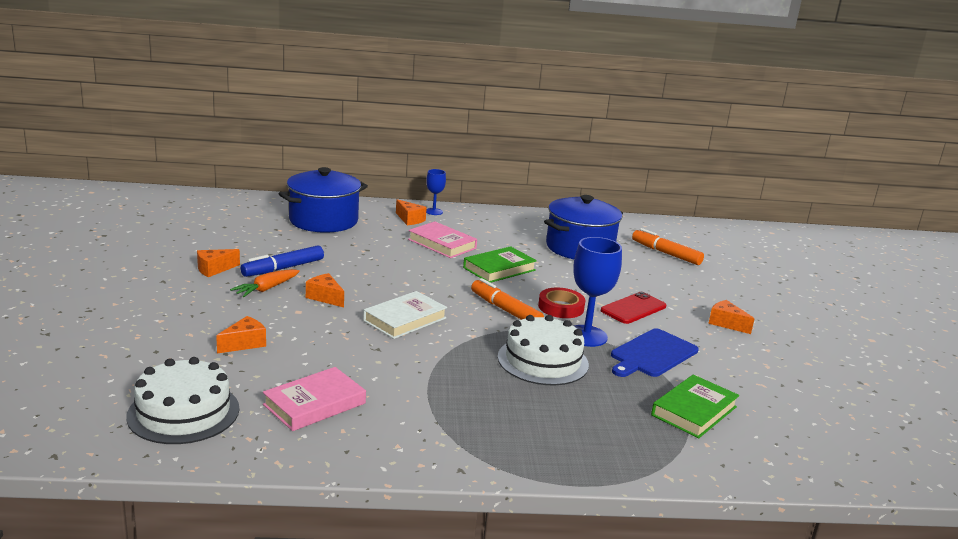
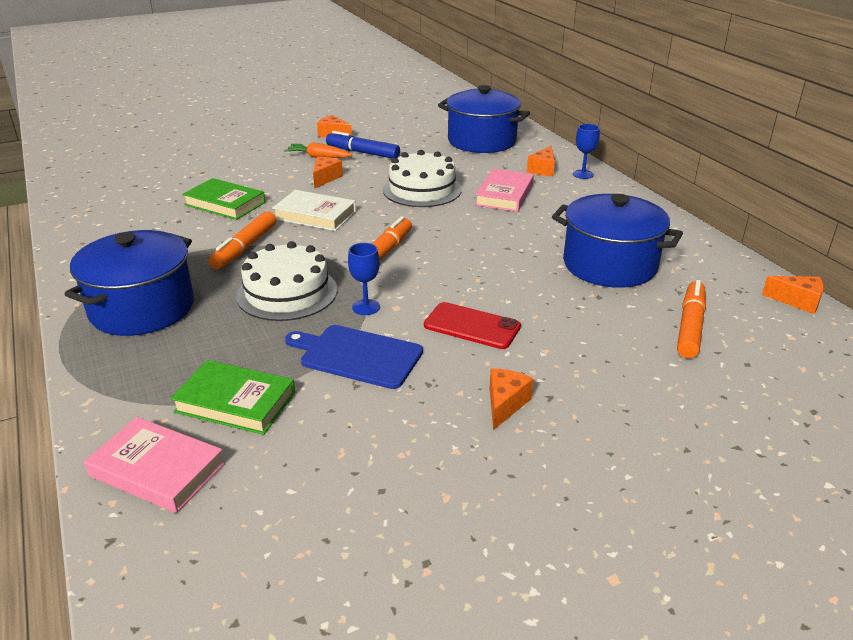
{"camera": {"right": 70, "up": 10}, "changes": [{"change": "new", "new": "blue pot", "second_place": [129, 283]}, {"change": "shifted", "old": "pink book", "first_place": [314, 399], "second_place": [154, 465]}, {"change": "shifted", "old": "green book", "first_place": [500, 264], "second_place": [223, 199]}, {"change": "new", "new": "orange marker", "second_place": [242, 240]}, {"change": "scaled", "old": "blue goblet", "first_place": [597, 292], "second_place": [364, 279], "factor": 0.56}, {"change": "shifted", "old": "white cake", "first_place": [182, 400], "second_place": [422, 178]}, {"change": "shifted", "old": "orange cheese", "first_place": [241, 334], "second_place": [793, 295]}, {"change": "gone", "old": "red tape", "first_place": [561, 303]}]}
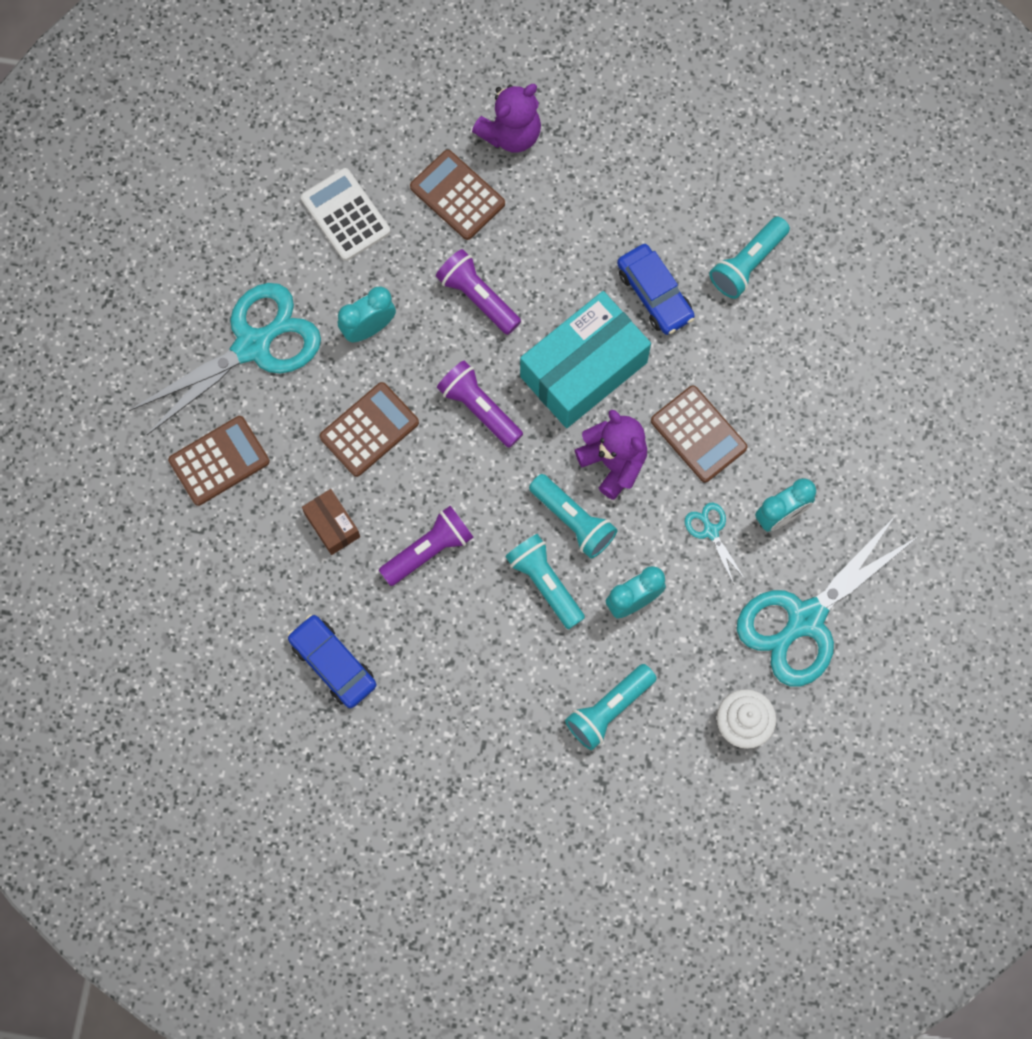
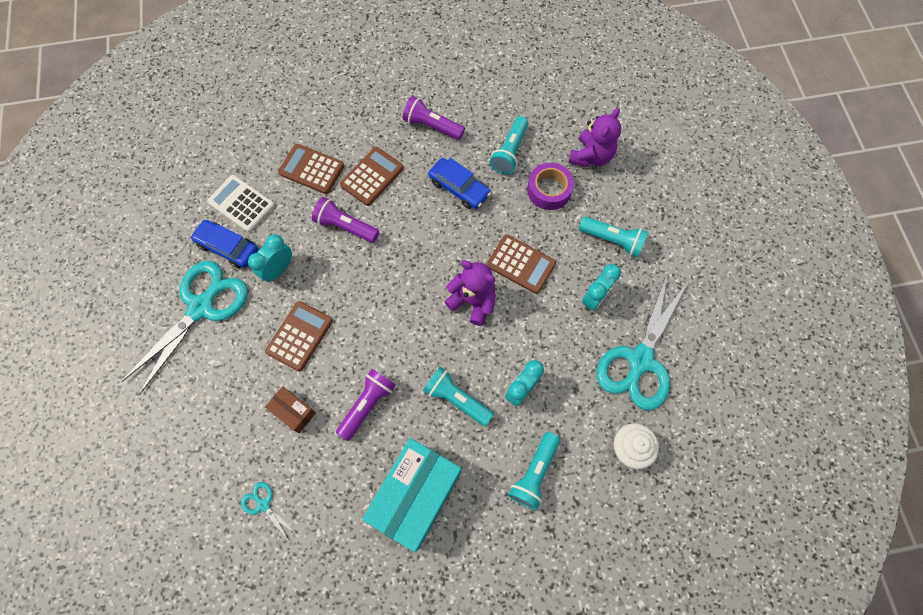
{"camera": {"right": -20, "up": -5}, "changes": [{"change": "shifted", "old": "blue car", "first_place": [332, 661], "second_place": [224, 244]}, {"change": "shifted", "old": "turquoise scissors", "first_place": [714, 544], "second_place": [269, 511]}, {"change": "shifted", "old": "brown calculator", "first_place": [219, 461], "second_place": [372, 176]}, {"change": "shifted", "old": "turquoise box", "first_place": [585, 359], "second_place": [411, 495]}, {"change": "shifted", "old": "purple flashlight", "first_place": [480, 404], "second_place": [434, 118]}, {"change": "new", "new": "purple tape", "second_place": [550, 186]}, {"change": "shifted", "old": "purple teddy bear", "first_place": [506, 118], "second_place": [594, 137]}, {"change": "shifted", "old": "turquoise flashlight", "first_place": [573, 516], "second_place": [613, 237]}]}
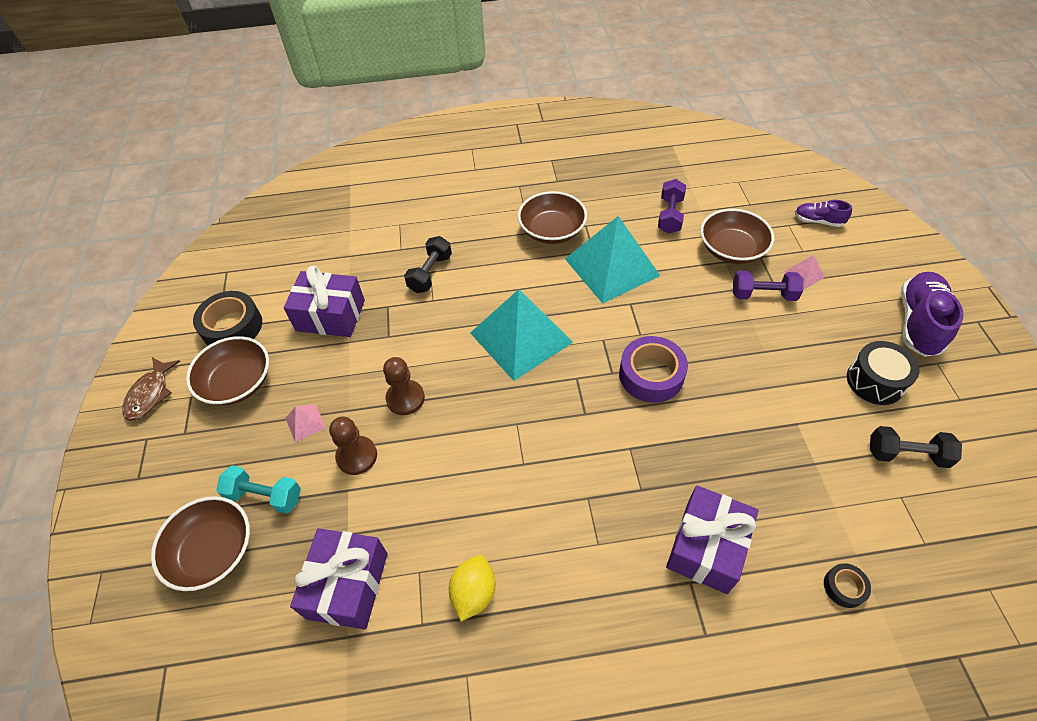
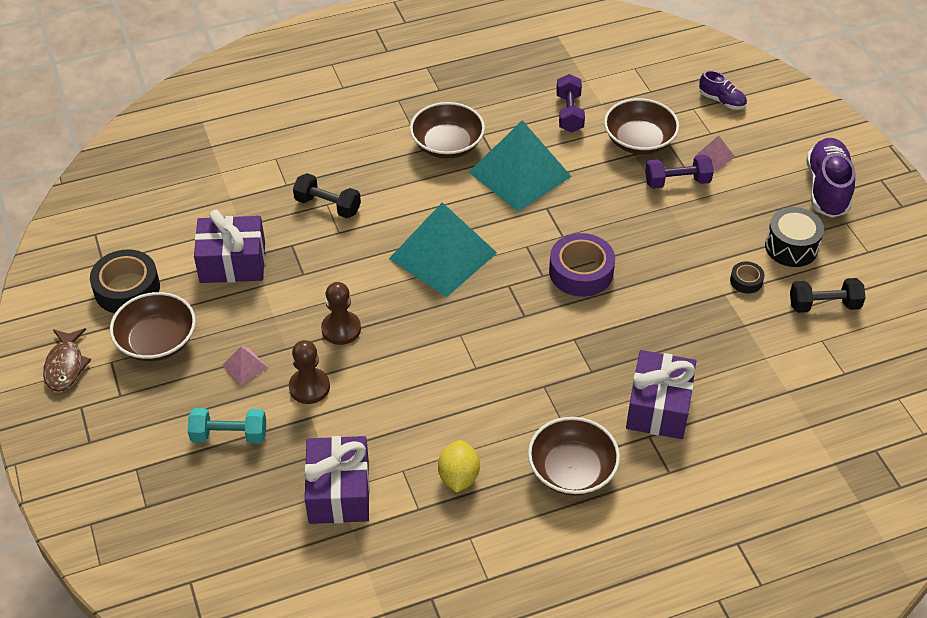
{"camera": {"right": -15, "up": -5}, "changes": [{"change": "rotated", "old": "black dumbbell", "first_place": [428, 264], "second_place": [327, 195], "degrees": -75}, {"change": "shifted", "old": "brown bowl", "first_place": [200, 543], "second_place": [574, 456]}, {"change": "rotated", "old": "purple shoe", "first_place": [823, 213], "second_place": [723, 90], "degrees": -150}, {"change": "shifted", "old": "black tape", "first_place": [847, 585], "second_place": [747, 278]}]}
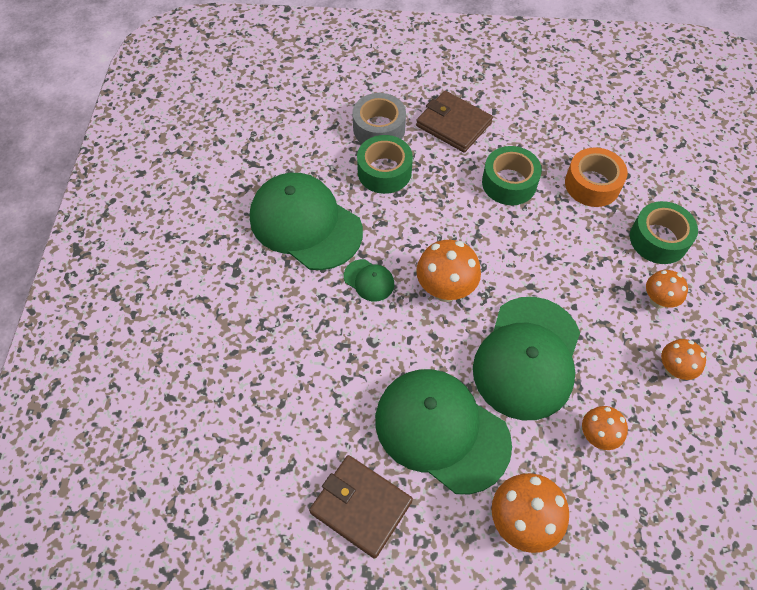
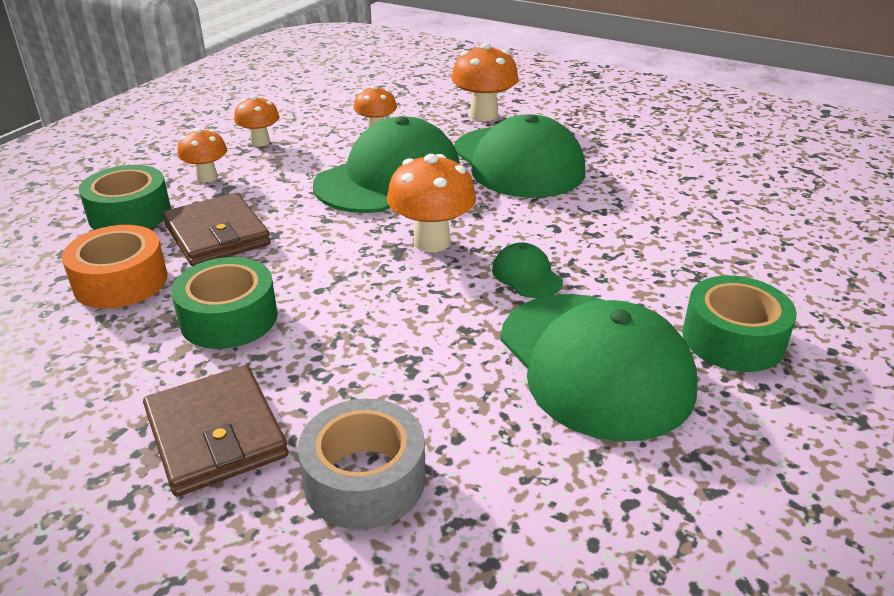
{"camera": {"right": -155, "up": -25}, "changes": [{"change": "shifted", "old": "brown wallet", "first_place": [361, 507], "second_place": [217, 229]}, {"change": "shifted", "old": "green tape", "first_place": [385, 164], "second_place": [739, 324]}]}
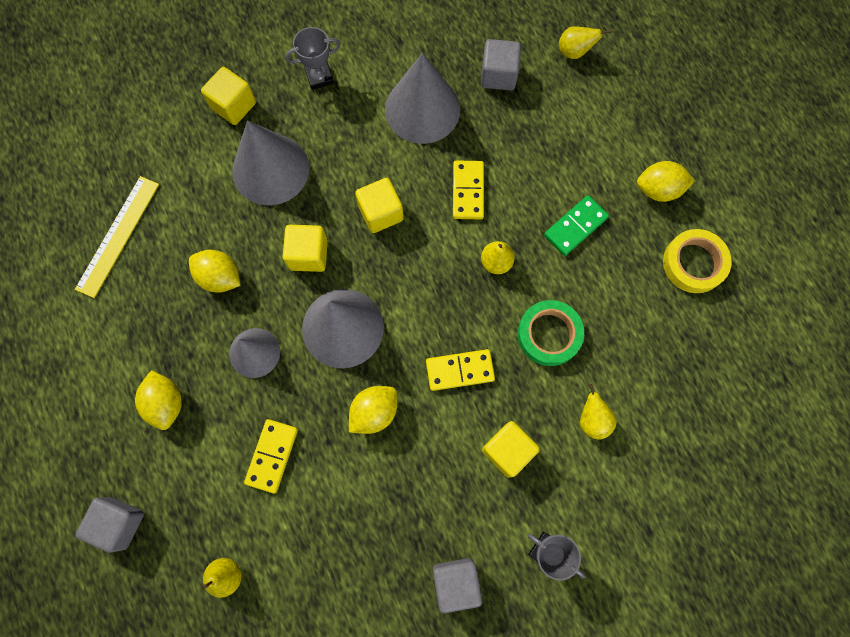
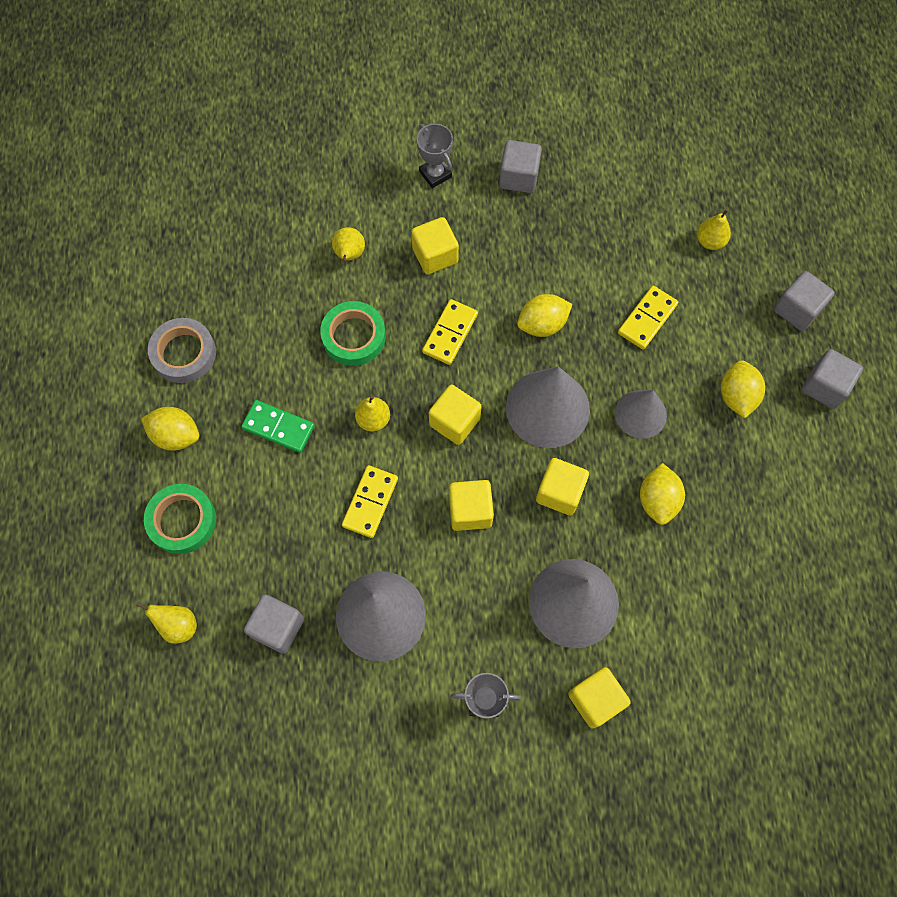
{"camera": {"right": -160, "up": -5}, "changes": [{"change": "new", "new": "green tape", "second_place": [180, 519]}, {"change": "repainted", "old": "yellow tape", "new": "grey tape", "first_place": [697, 261], "second_place": [182, 350]}, {"change": "rotated", "old": "green domino", "first_place": [576, 225], "second_place": [278, 426], "degrees": 45}, {"change": "rotated", "old": "yellow domino", "first_place": [460, 370], "second_place": [450, 332], "degrees": -75}, {"change": "new", "new": "yellow cube", "second_place": [455, 415]}, {"change": "rotated", "old": "yellow lemon", "first_place": [214, 271], "second_place": [662, 494], "degrees": 45}, {"change": "new", "new": "grey cube", "second_place": [832, 379]}, {"change": "gone", "old": "yellow ruler", "first_place": [117, 237]}]}
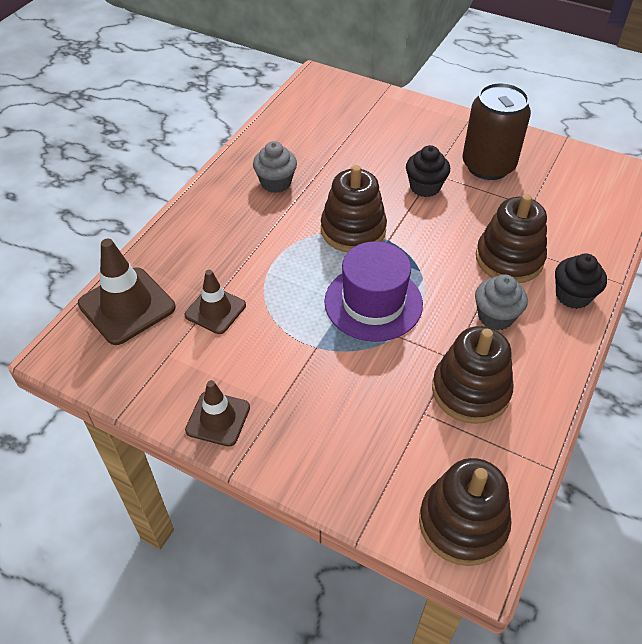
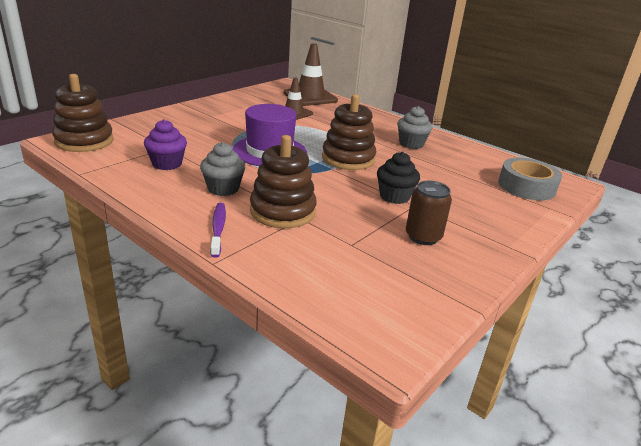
{"camera": {"right": 100, "up": -20}, "changes": [{"change": "swapped", "old": "brown stacking toy", "new": "purple cupcake", "first_place": [472, 375], "second_place": [165, 144]}, {"change": "swapped", "old": "black cupcake", "new": "purple toothbrush", "first_place": [581, 281], "second_place": [218, 230]}, {"change": "scaled", "old": "brown can", "first_place": [496, 131], "second_place": [429, 213], "factor": 0.61}, {"change": "new", "new": "grey tape", "second_place": [530, 179]}, {"change": "gone", "old": "brown traffic cone", "first_place": [217, 413]}]}
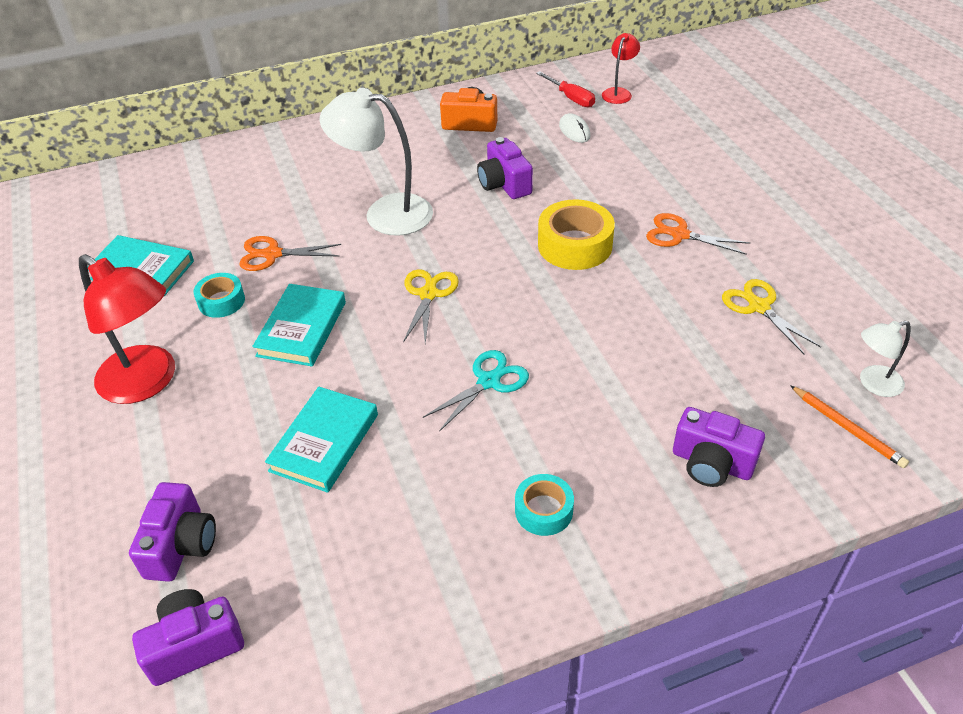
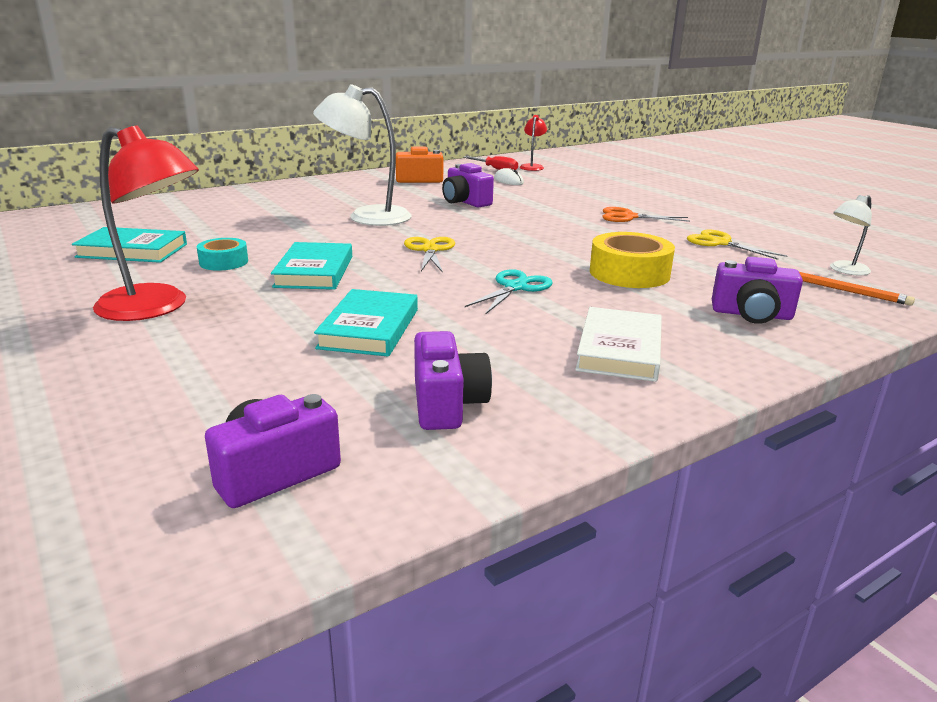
{"camera": {"right": -15, "up": -20}, "changes": [{"change": "shifted", "old": "purple camera", "first_place": [172, 532], "second_place": [453, 380]}, {"change": "swapped", "old": "turquoise tape", "new": "white book", "first_place": [544, 505], "second_place": [618, 344]}, {"change": "shifted", "old": "yellow tape", "first_place": [576, 234], "second_place": [632, 260]}, {"change": "gone", "old": "orange scissors", "first_place": [290, 253]}]}
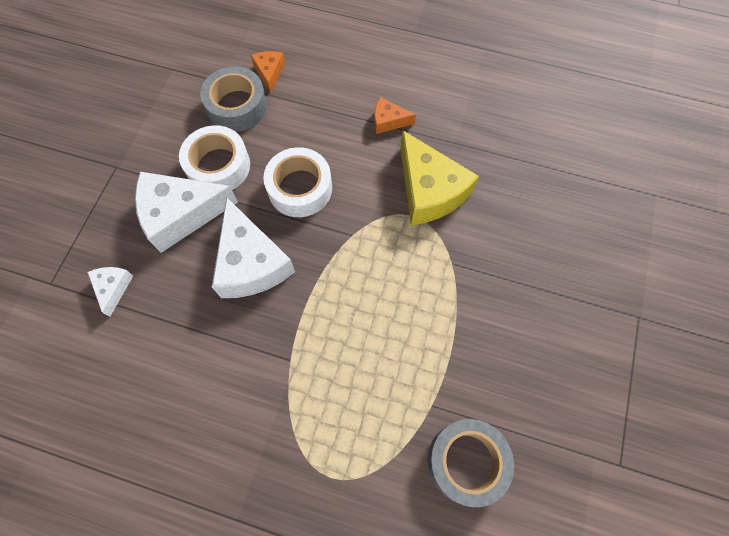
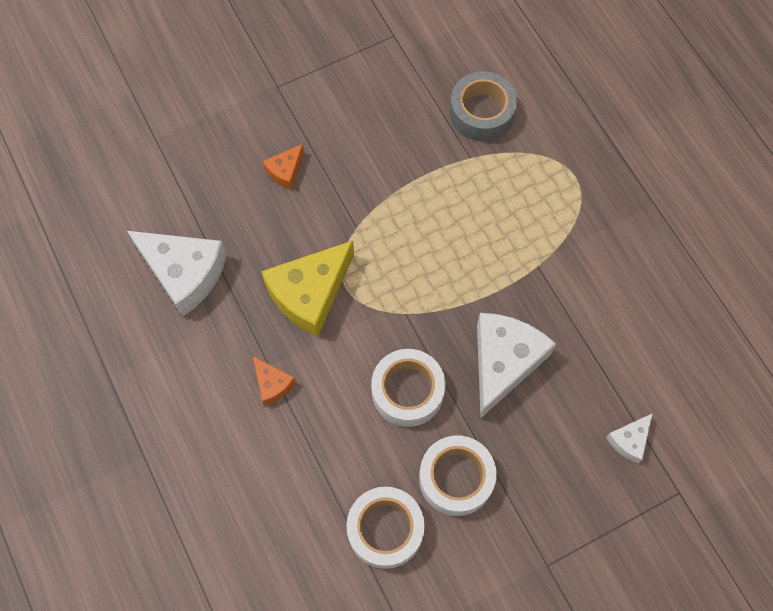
{"camera": {"right": -135, "up": 0}, "changes": [{"change": "shifted", "old": "white cheese", "first_place": [186, 212], "second_place": [177, 273]}, {"change": "rotated", "old": "yellow cheese", "first_place": [439, 177], "second_place": [307, 289], "degrees": -150}, {"change": "shifted", "old": "orange cheese", "first_place": [268, 72], "second_place": [283, 166]}, {"change": "repainted", "old": "grey tape", "new": "white tape", "first_place": [233, 99], "second_place": [385, 528]}]}
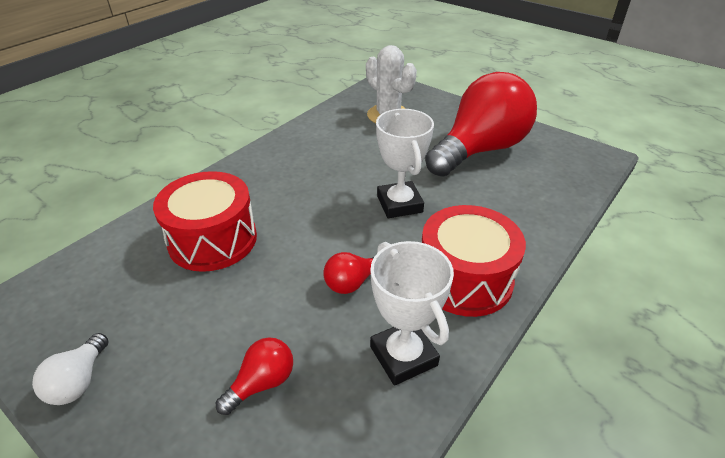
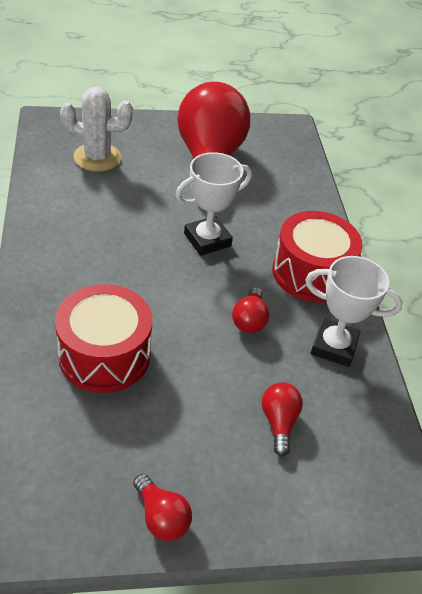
{"camera": {"right": -50, "up": 5}, "changes": [{"change": "repainted", "old": "white light bulb", "new": "red light bulb", "first_place": [70, 369], "second_place": [162, 507]}, {"change": "rotated", "old": "white trophy", "first_place": [405, 163], "second_place": [213, 204], "degrees": -60}]}
